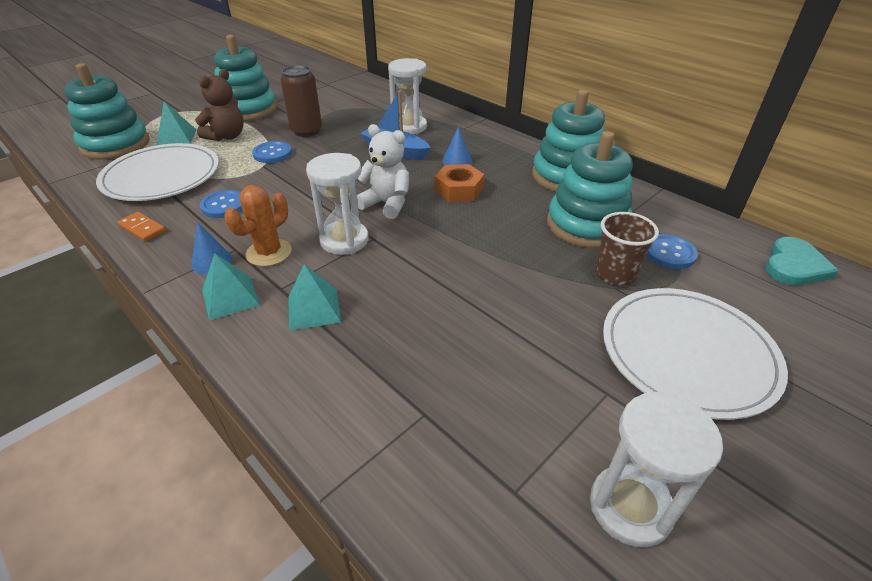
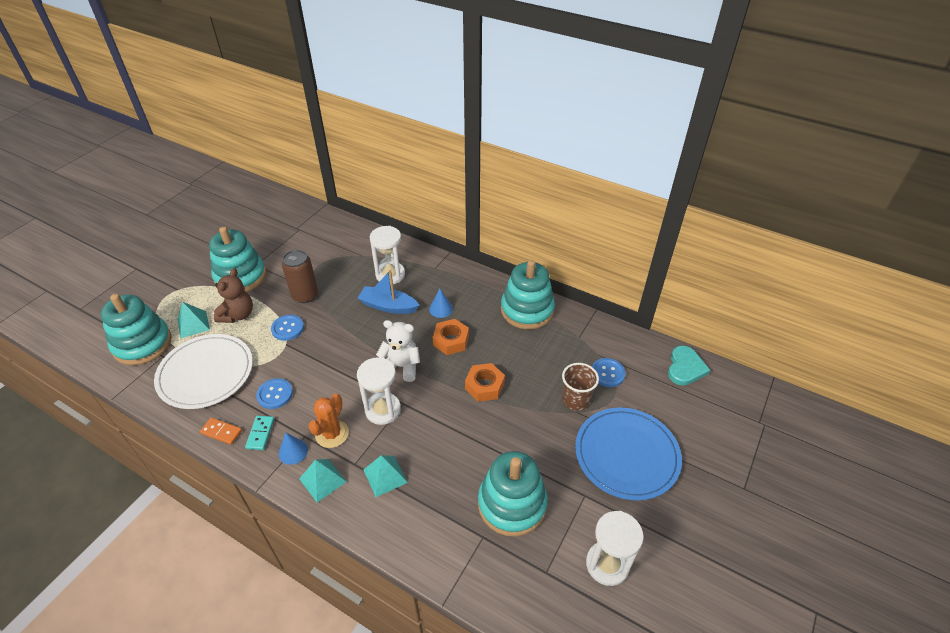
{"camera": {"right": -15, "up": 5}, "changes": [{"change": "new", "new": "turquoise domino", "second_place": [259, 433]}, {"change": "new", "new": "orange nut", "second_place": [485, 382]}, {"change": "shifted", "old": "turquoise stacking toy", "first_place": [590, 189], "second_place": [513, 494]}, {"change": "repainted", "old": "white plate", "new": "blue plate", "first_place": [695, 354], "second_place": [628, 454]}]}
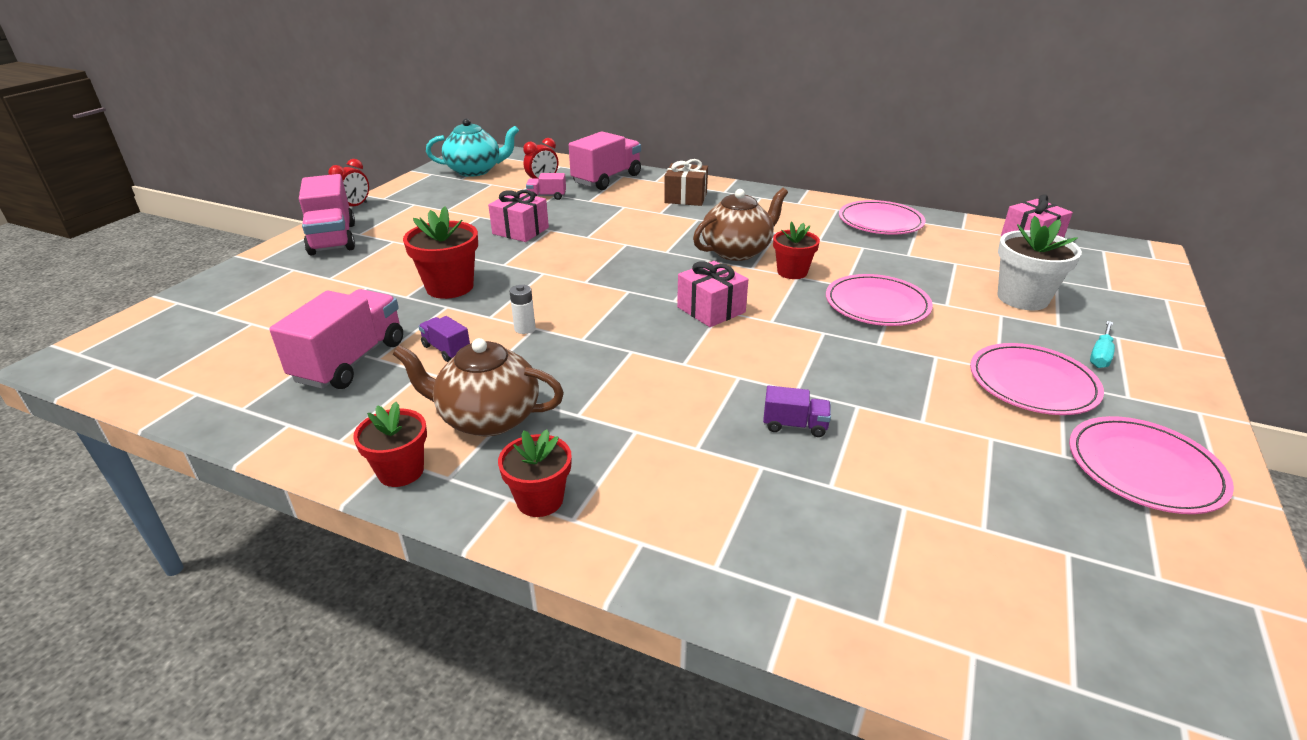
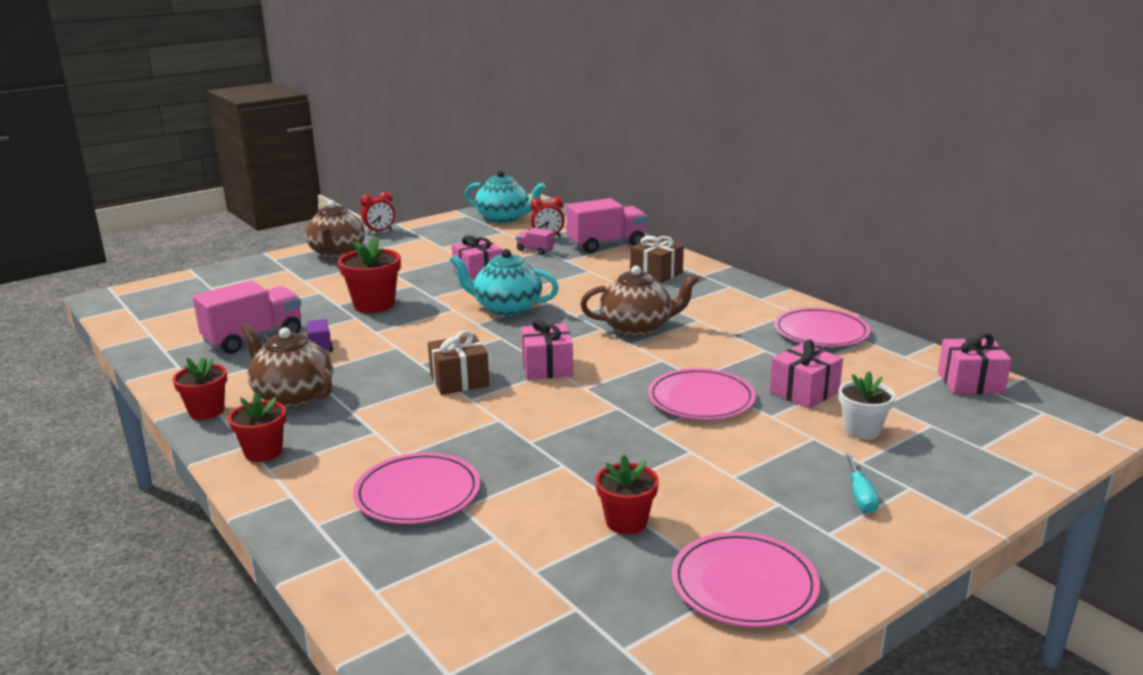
{"camera": {"right": 30, "up": -10}, "changes": [{"change": "swapped", "old": "pink truck", "new": "brown teapot", "first_place": [327, 214], "second_place": [335, 229]}, {"change": "shifted", "old": "pink plate", "first_place": [1037, 379], "second_place": [416, 488]}, {"change": "new", "new": "brown gift", "second_place": [459, 363]}, {"change": "new", "new": "turquoise teapot", "second_place": [504, 282]}, {"change": "shifted", "old": "red flower pot", "first_place": [796, 250], "second_place": [627, 494]}, {"change": "new", "new": "pink gift", "second_place": [806, 374]}, {"change": "scaled", "old": "white flower pot", "first_place": [1039, 263], "second_place": [867, 405], "factor": 0.67}, {"change": "rotated", "old": "turquoise screwdriver", "first_place": [1102, 344], "second_place": [862, 482], "degrees": -60}, {"change": "gone", "old": "white battery", "first_place": [522, 309]}, {"change": "gone", "old": "purple truck", "first_place": [797, 411]}]}
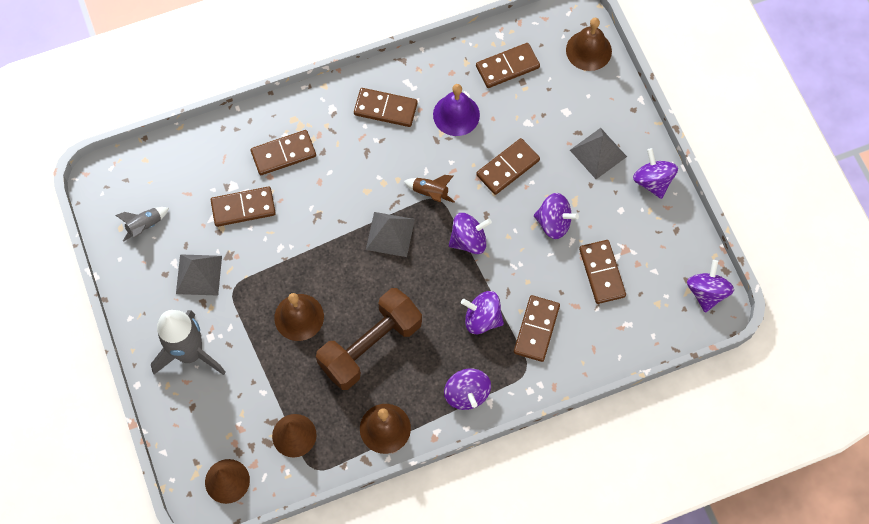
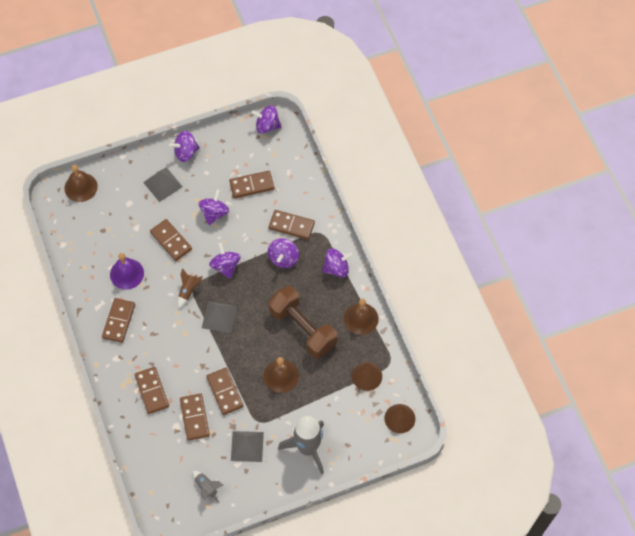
{"camera": {"right": -90, "up": -5}, "changes": [{"change": "shifted", "old": "brown domino", "first_place": [508, 65], "second_place": [224, 391]}]}
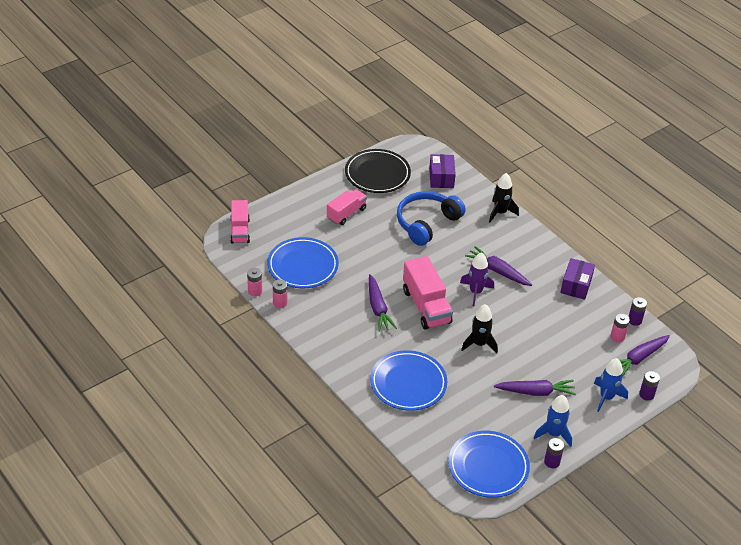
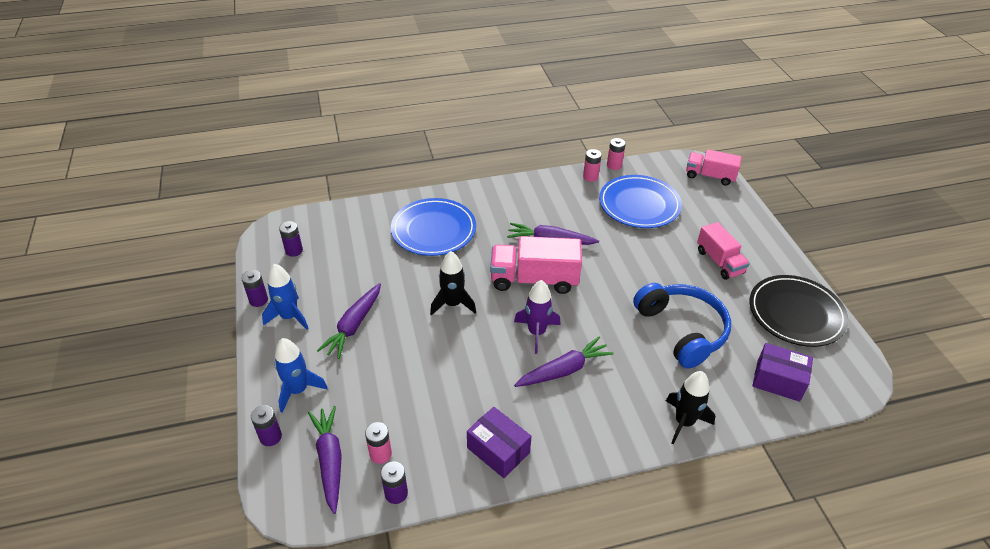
{"camera": {"right": 115, "up": 0}, "changes": [{"change": "swapped", "old": "blue plate", "new": "purple battery", "first_place": [489, 464], "second_place": [291, 239]}]}
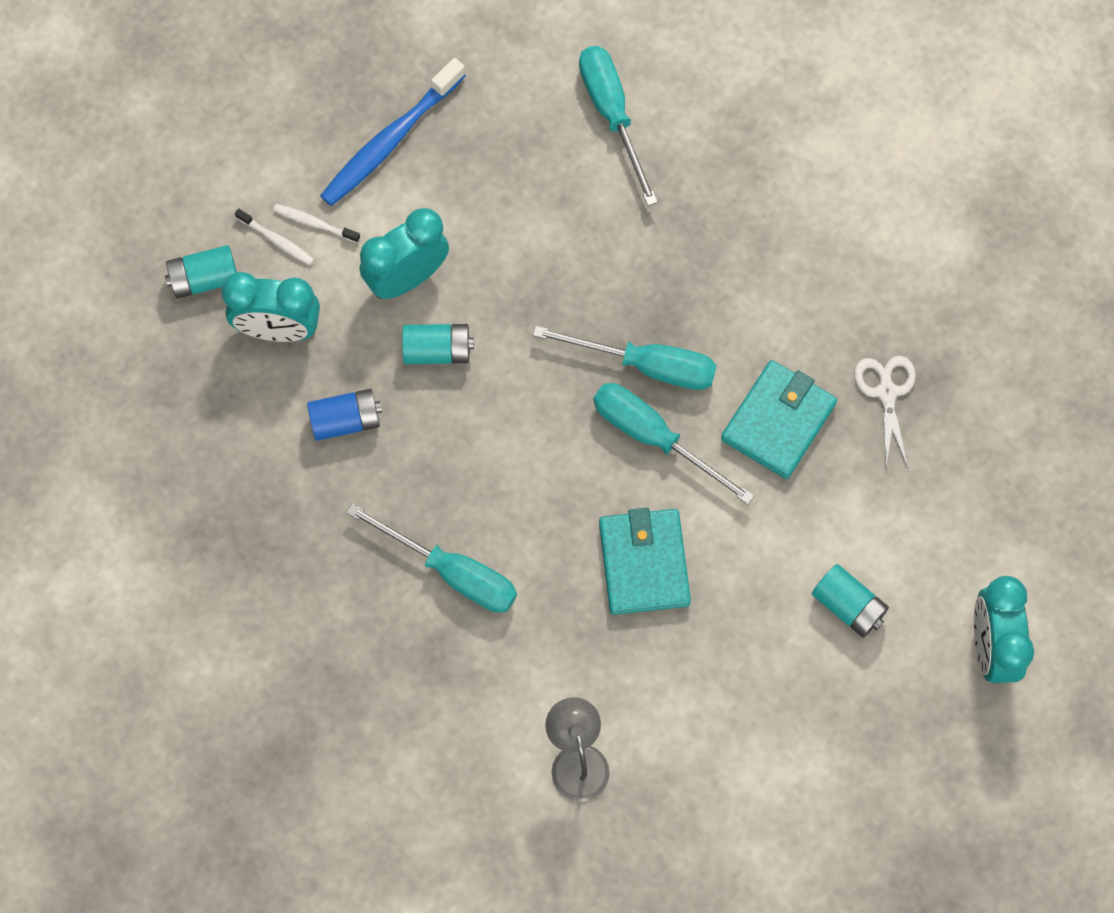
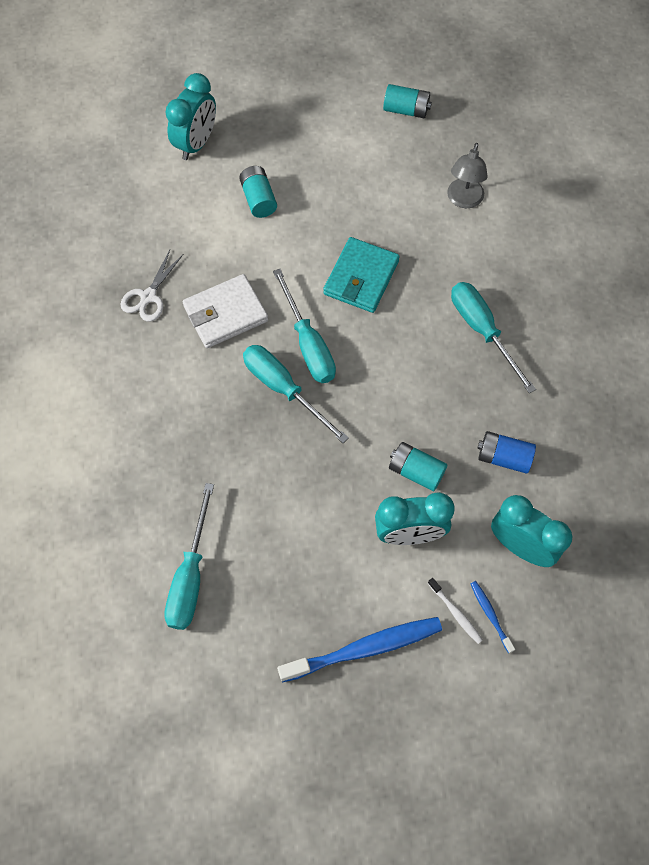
{"camera": {"right": -150, "up": -5}, "changes": [{"change": "repainted", "old": "turquoise wallet", "new": "white wallet", "first_place": [779, 419], "second_place": [225, 311]}, {"change": "shifted", "old": "turquoise battery", "first_place": [201, 272], "second_place": [407, 101]}, {"change": "repainted", "old": "white toothbrush", "new": "blue toothbrush", "first_place": [274, 237], "second_place": [492, 617]}]}
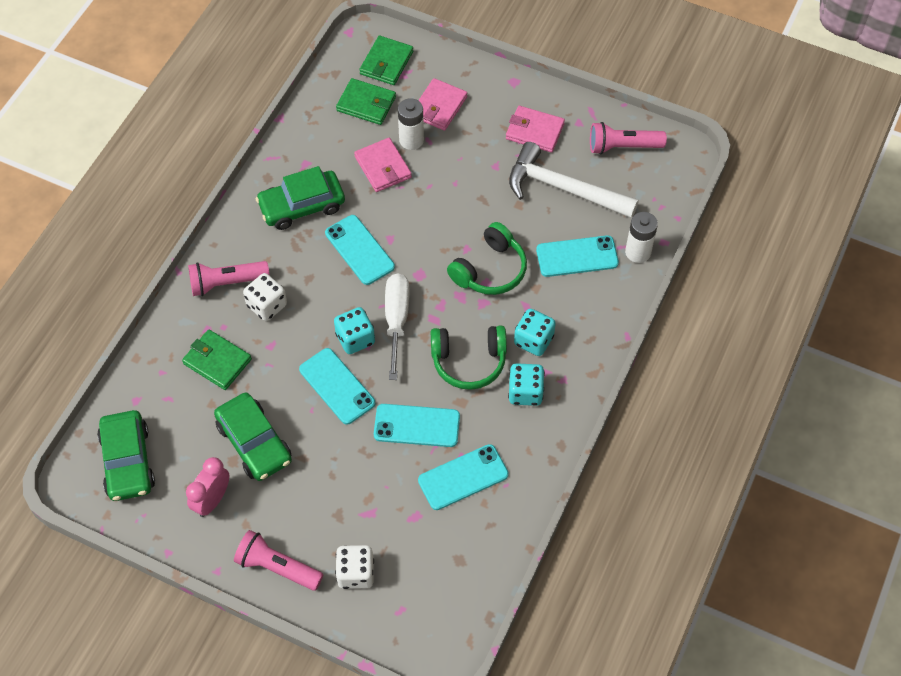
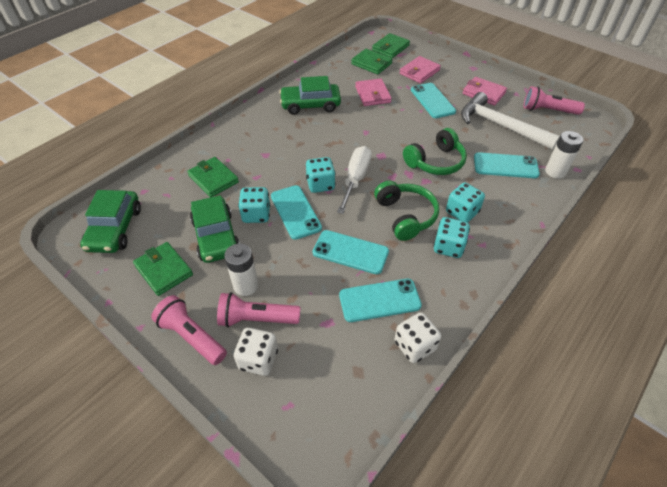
{"camera": {"right": 15, "up": -10}, "changes": [{"change": "swapped", "old": "pink clock", "new": "green wallet", "first_place": [207, 487], "second_place": [163, 269]}, {"change": "shifted", "old": "pink flashlight", "first_place": [229, 278], "second_place": [259, 309]}, {"change": "shifted", "old": "white battery", "first_place": [411, 124], "second_place": [241, 270]}, {"change": "new", "new": "turquoise dice", "second_place": [254, 205]}, {"change": "rotated", "old": "green headphones", "first_place": [469, 357], "second_place": [406, 211], "degrees": -120}, {"change": "shifted", "old": "white dice", "first_place": [265, 297], "second_place": [417, 338]}, {"change": "shifted", "old": "turquoise phone", "first_place": [360, 250], "second_place": [433, 100]}]}
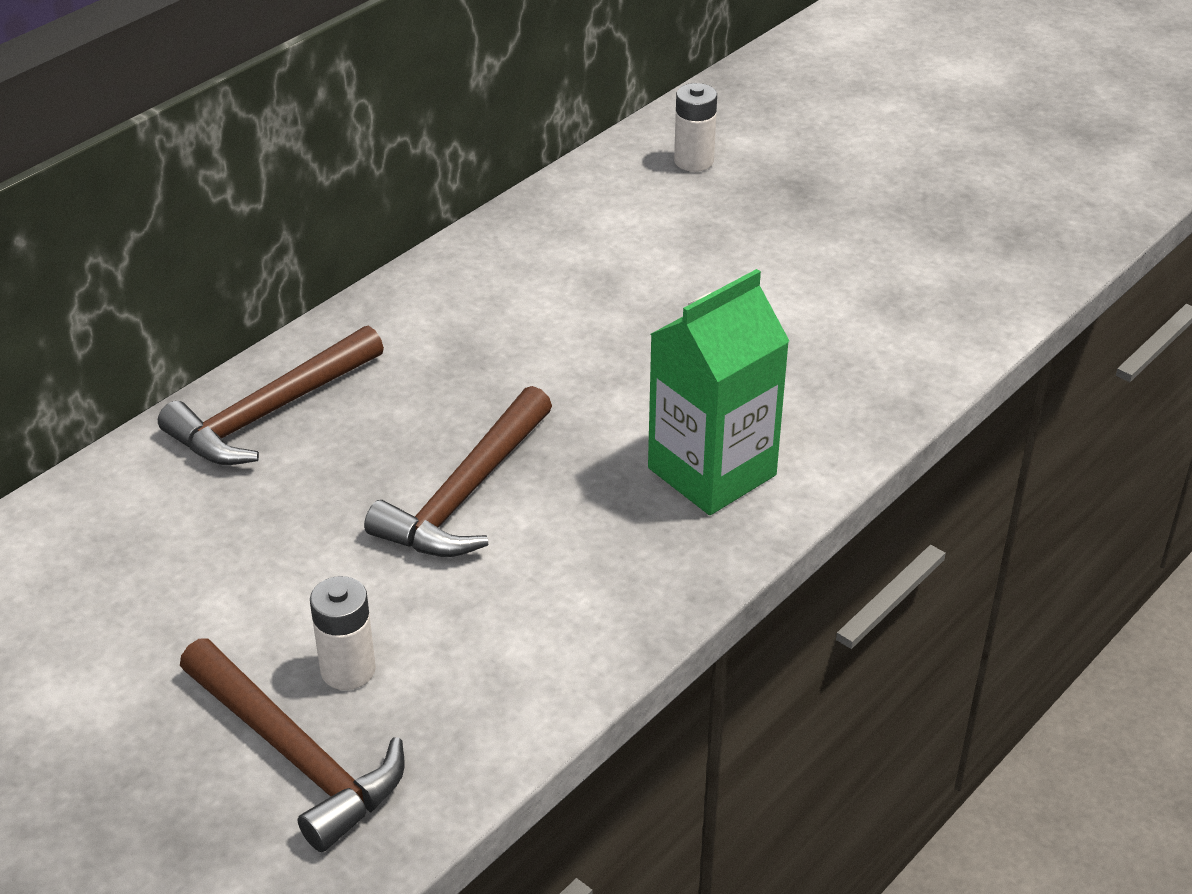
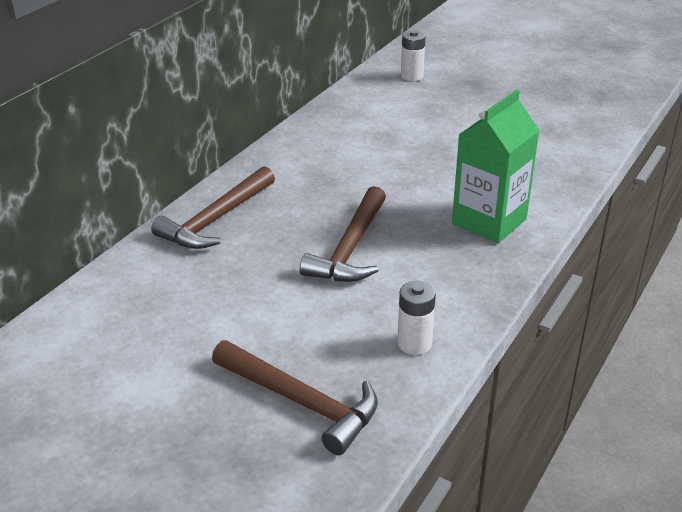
{"camera": {"right": -10, "up": -5}, "changes": [{"change": "shifted", "old": "white battery", "first_place": [343, 633], "second_place": [416, 318]}]}
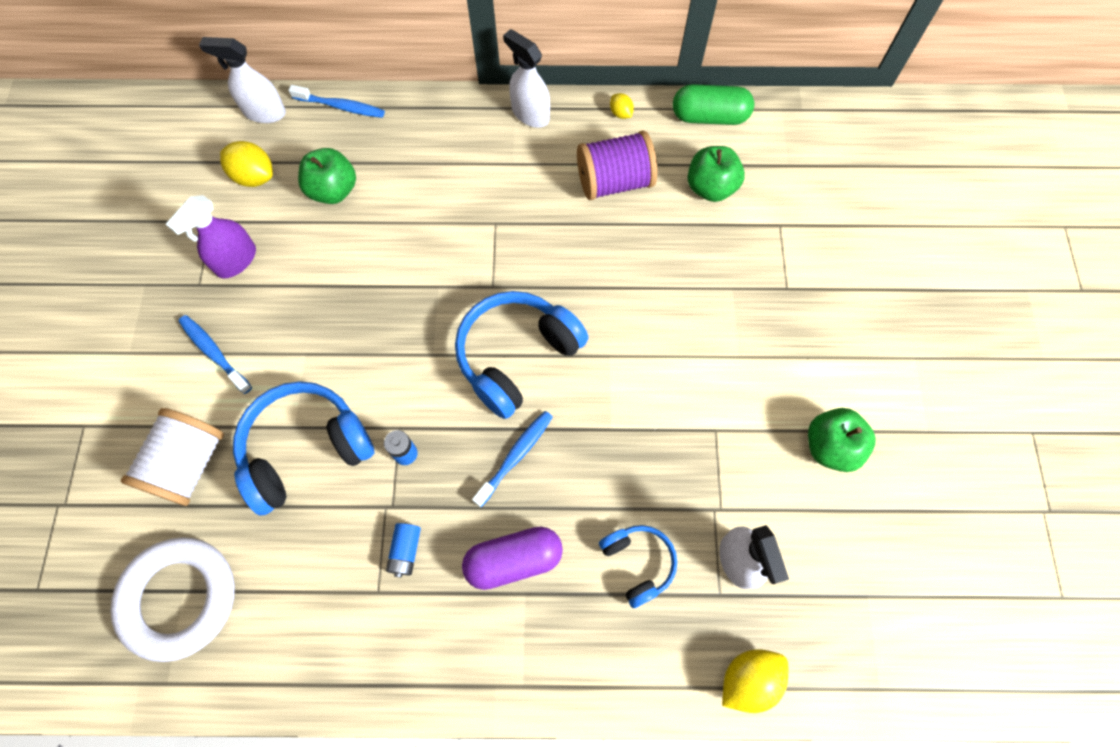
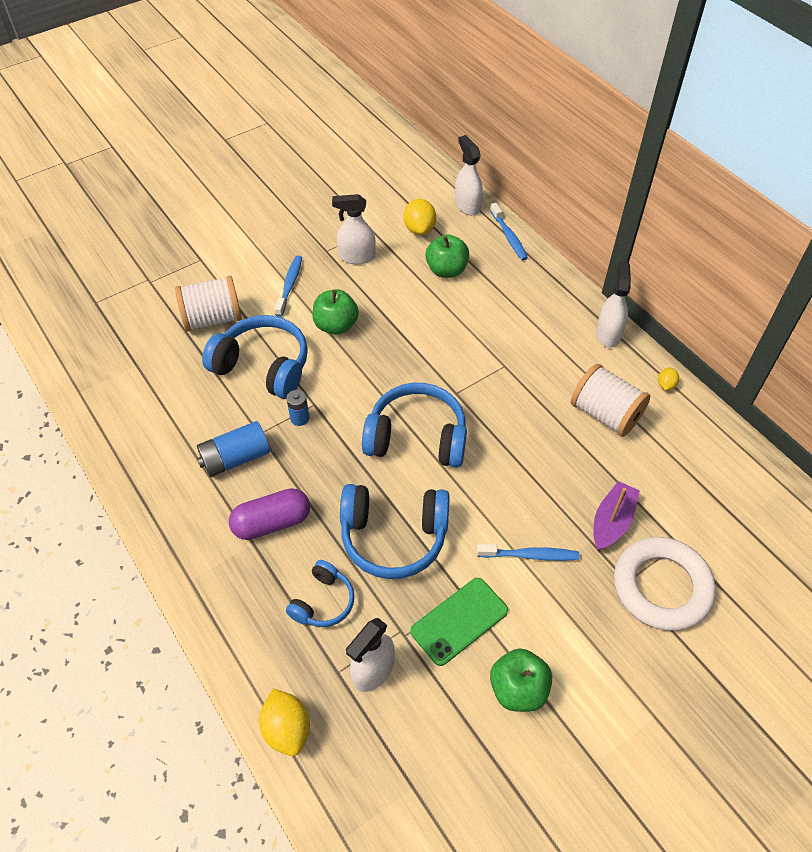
{"camera": {"right": 55, "up": -15}, "changes": [{"change": "scaled", "old": "blue battery", "first_place": [403, 550], "second_place": [233, 449], "factor": 1.74}, {"change": "rotated", "old": "purple capsule", "first_place": [512, 558], "second_place": [269, 514], "degrees": -60}, {"change": "rotated", "old": "yellow lemon", "first_place": [755, 681], "second_place": [284, 722], "degrees": 45}, {"change": "shifted", "old": "green apple", "first_place": [716, 174], "second_place": [335, 312]}, {"change": "repainted", "old": "purple spray bottle", "new": "white spray bottle", "first_place": [211, 237], "second_place": [354, 229]}, {"change": "new", "new": "blue headphones", "second_place": [395, 531]}, {"change": "new", "new": "green phone", "second_place": [459, 622]}, {"change": "shifted", "old": "blue toothbrush", "first_place": [512, 459], "second_place": [528, 552]}, {"change": "repainted", "old": "purple spool", "new": "white spool", "first_place": [617, 165], "second_place": [610, 400]}, {"change": "new", "new": "purple boat", "second_place": [616, 515]}, {"change": "shifted", "old": "white ring", "first_place": [173, 599], "second_place": [665, 584]}, {"change": "gone", "old": "green capsule", "first_place": [713, 104]}]}
